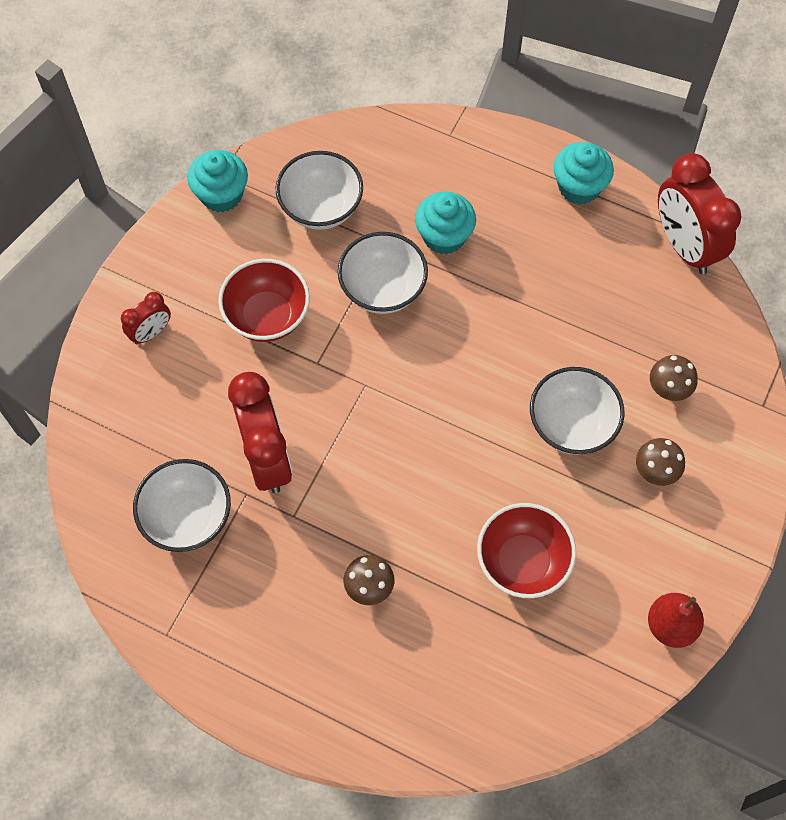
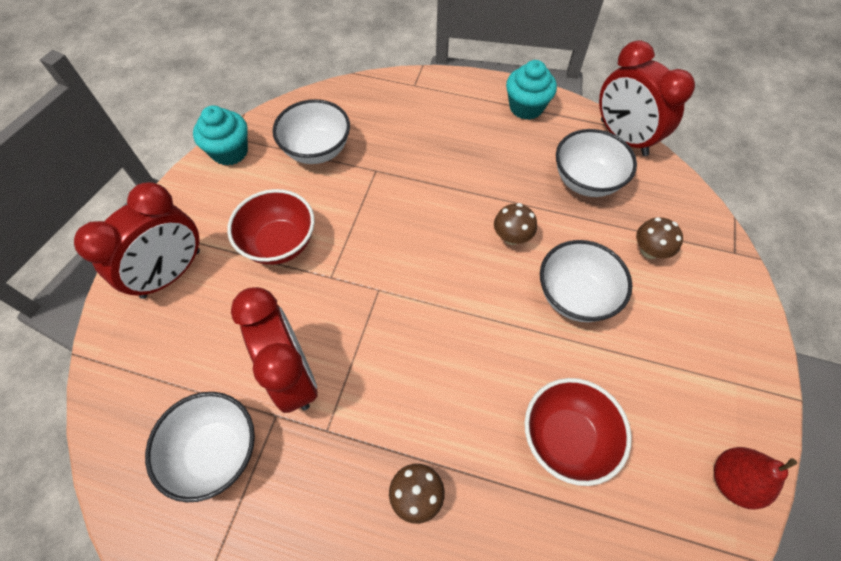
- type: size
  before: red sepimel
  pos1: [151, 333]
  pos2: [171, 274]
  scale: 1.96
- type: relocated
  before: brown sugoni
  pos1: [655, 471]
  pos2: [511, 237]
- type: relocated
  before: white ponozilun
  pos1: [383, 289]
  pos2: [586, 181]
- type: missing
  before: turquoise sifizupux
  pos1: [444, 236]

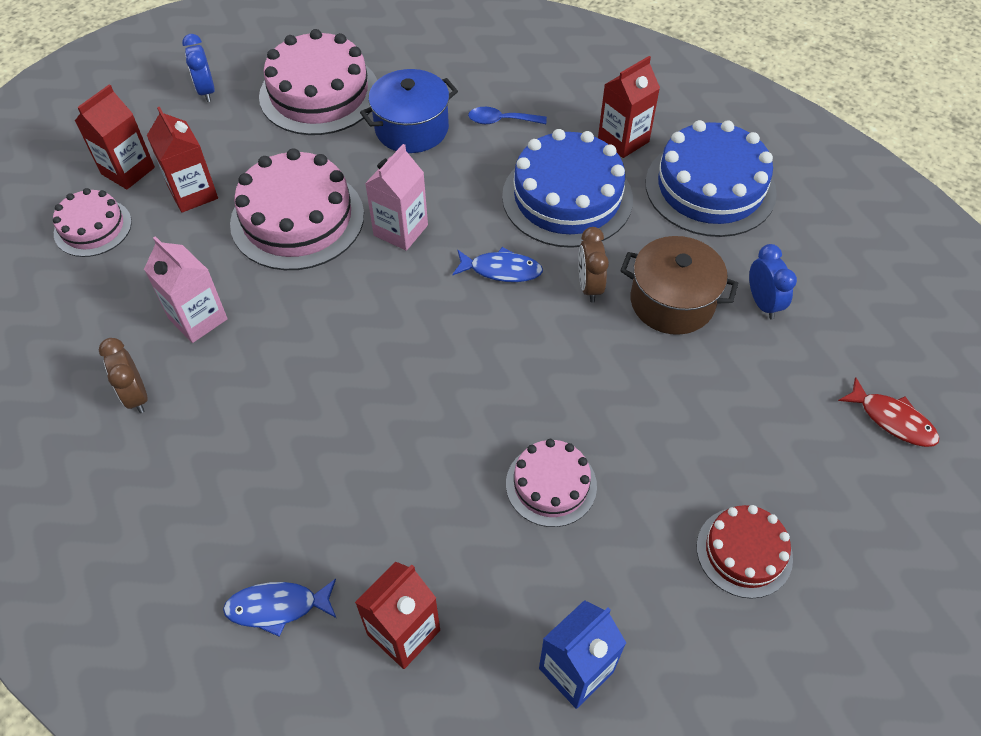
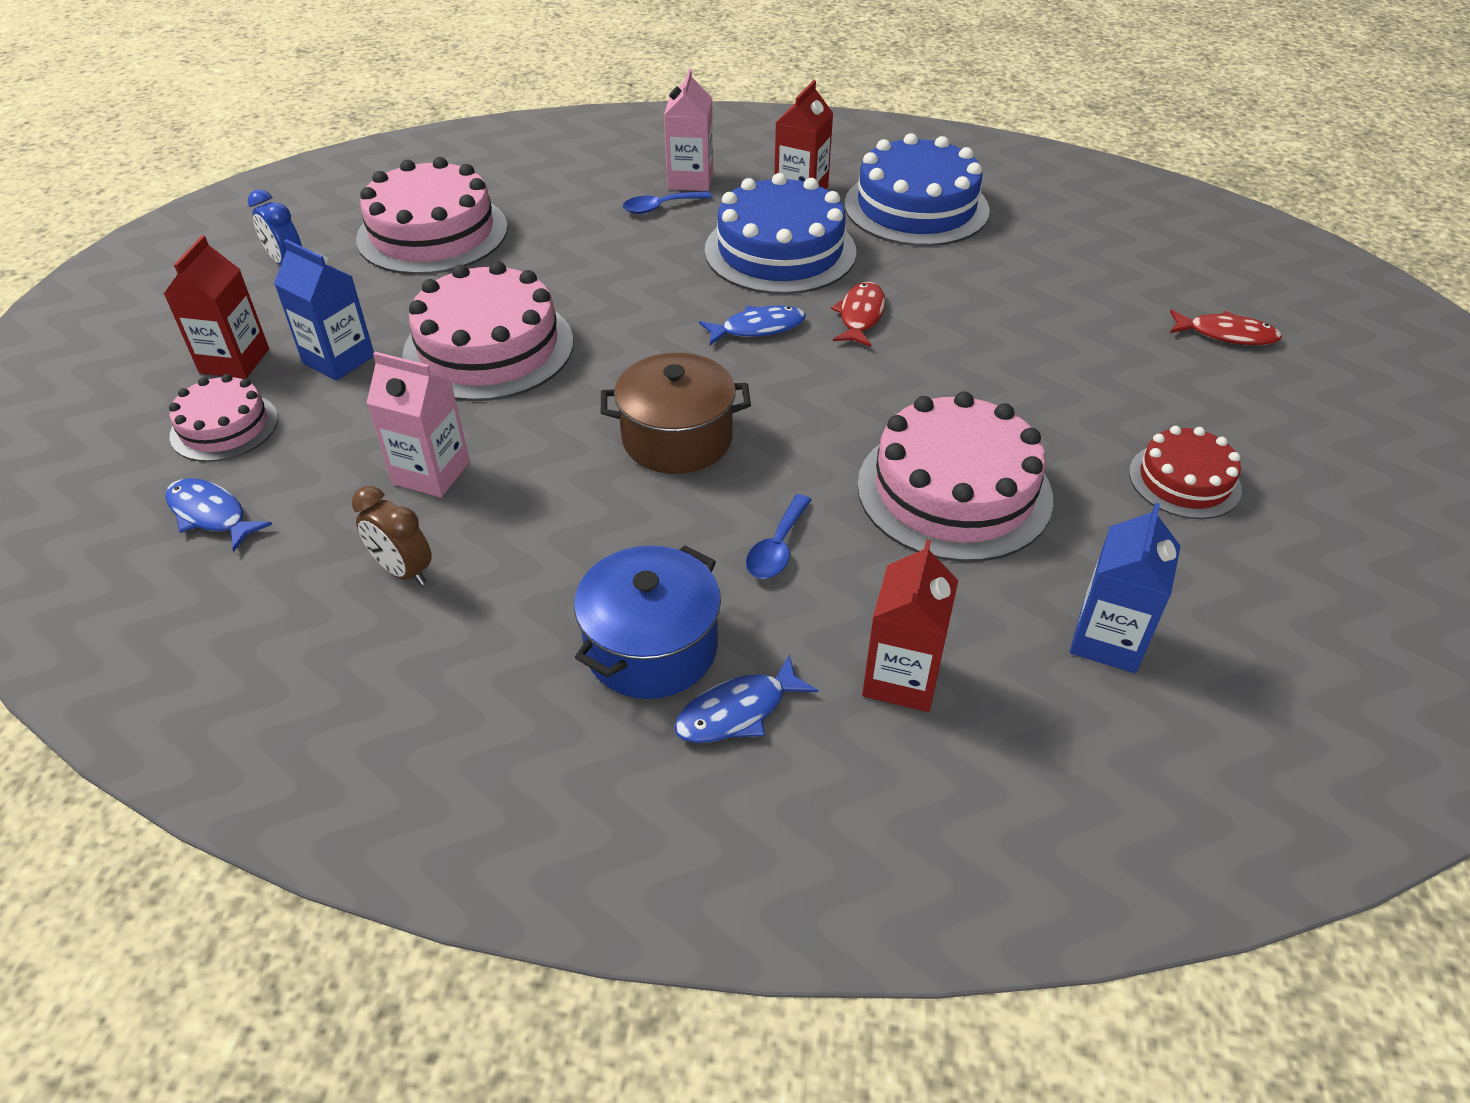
- type: appeared
  after: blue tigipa
  pos2: [211, 515]
- type: colour
  before: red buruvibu
  after: blue buruvibu
  pos1: [193, 193]
  pos2: [338, 359]
- type: relocated
  before: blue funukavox
  pos1: [412, 128]
  pos2: [651, 647]
- type: relocated
  before: brown funukavox
  pos1: [672, 302]
  pos2: [677, 439]
- type: relocated
  before: pink buruvibu
  pos1: [400, 230]
  pos2: [690, 180]
- type: appeared
  after: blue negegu
  pos2: [777, 548]
- type: exchanged
  before: brown sepimel
  after: red tigipa
  pos1: [589, 286]
  pos2: [860, 316]
- type: size
  before: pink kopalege
  pos1: [551, 484]
  pos2: [954, 491]
  scale: 1.77
- type: missing
  before: blue sepimel
  pos1: [762, 303]

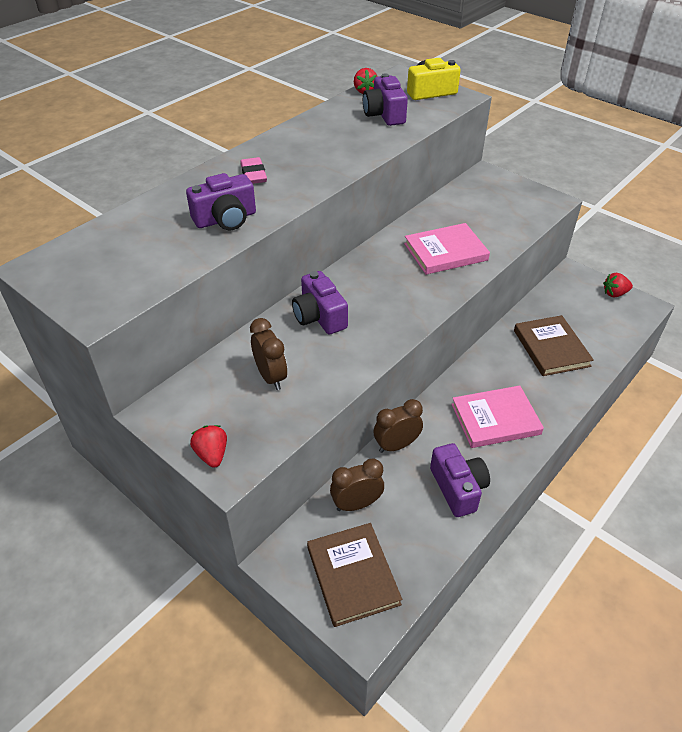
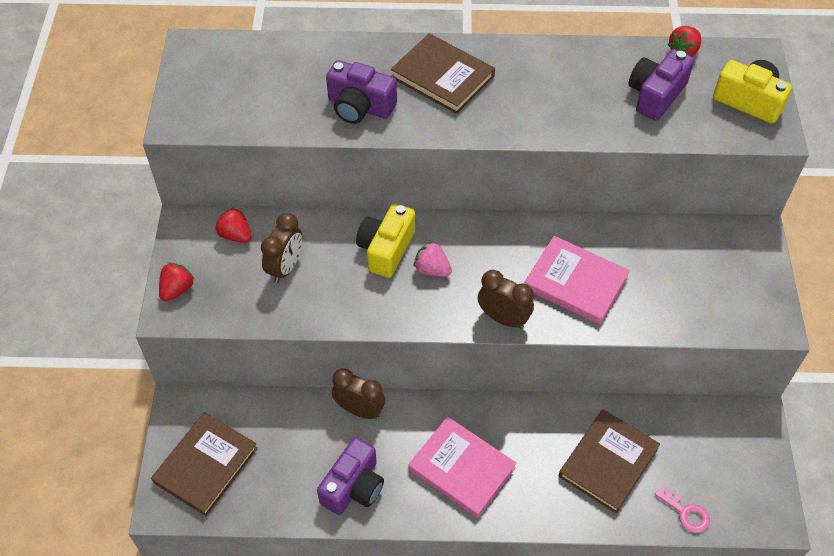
- type: relocated
  before: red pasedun
  pos1: [614, 293]
  pos2: [235, 235]
- type: colour
  before: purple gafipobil
  after: yellow gafipobil
  pos1: [319, 316]
  pos2: [386, 249]
- type: exchanged
  before: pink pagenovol
  after: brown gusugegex
  pos1: [253, 174]
  pos2: [442, 77]
- type: appeared
  after: pink pasedun
  pos2: [432, 269]
- type: relocated
  before: brown sepimel
  pos1: [356, 504]
  pos2: [503, 318]
- type: appeared
  after: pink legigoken
  pos2: [686, 513]

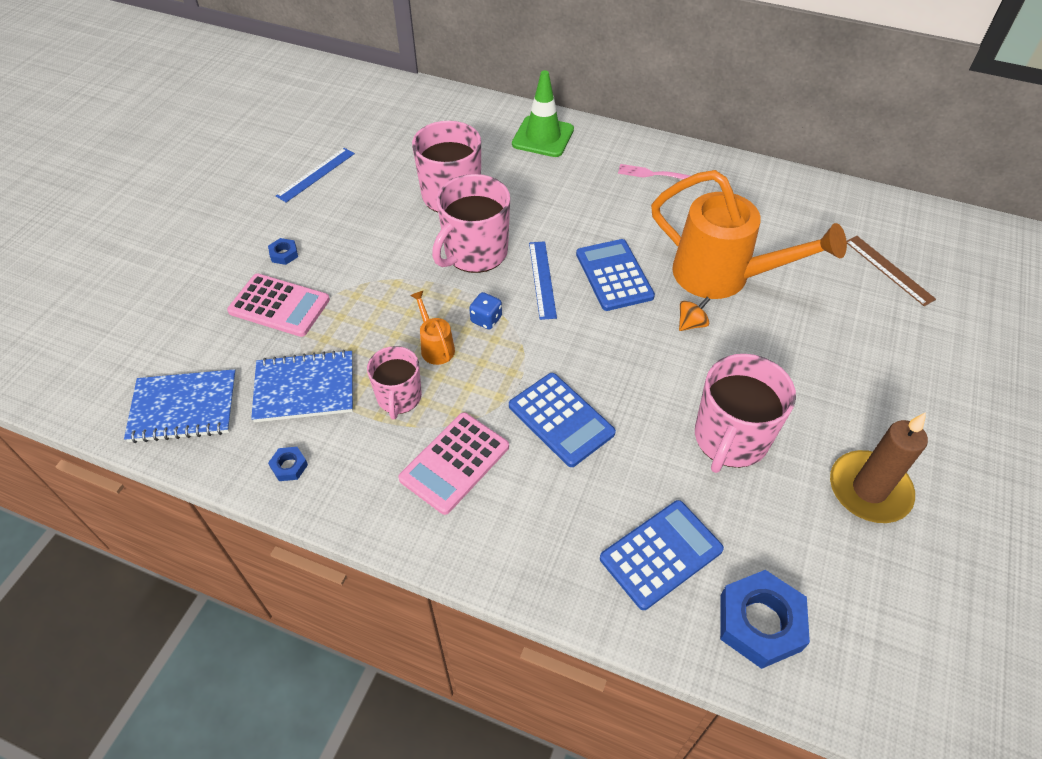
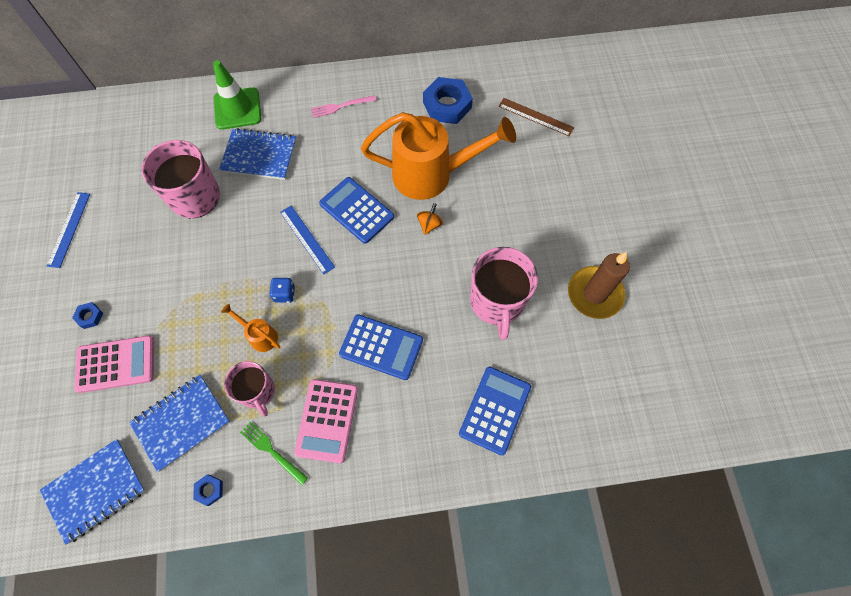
- type: appeared
  after: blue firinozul
  pos2: [259, 156]
- type: appeared
  after: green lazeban
  pos2: [271, 450]
- type: relocated
  before: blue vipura
  pos1: [760, 622]
  pos2: [447, 105]
- type: missing
  before: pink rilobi
  pos1: [475, 252]

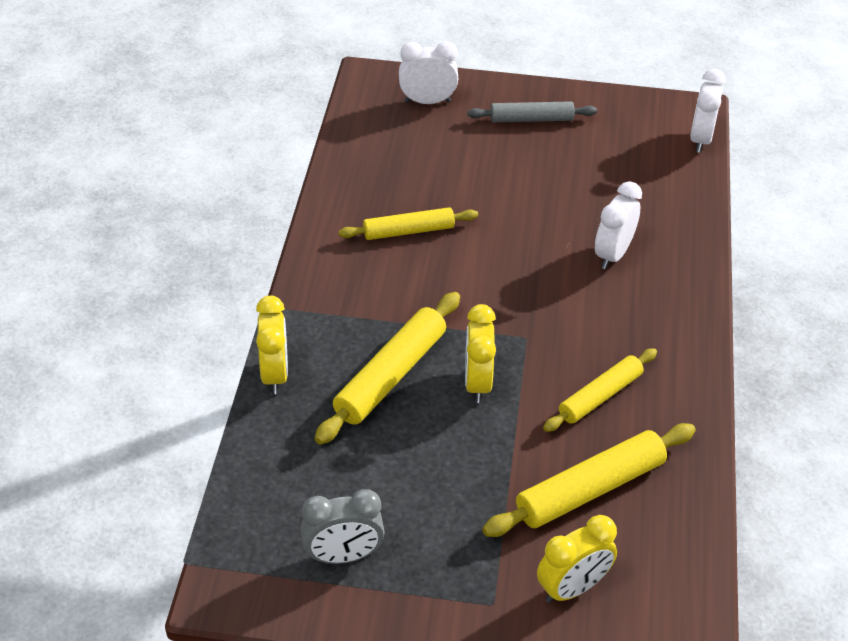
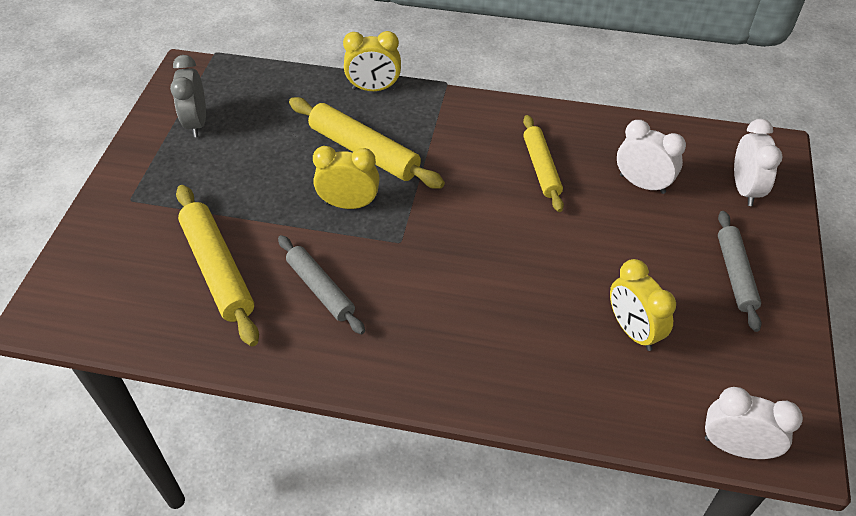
- type: colour
  before: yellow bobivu
  after: grey bobivu
  pos1: [600, 396]
  pos2: [321, 289]
- type: relocated
  before: yellow sepimel
  pos1: [572, 588]
  pos2: [632, 330]
- type: relocated
  before: white sepimel
  pos1: [613, 254]
  pos2: [642, 184]

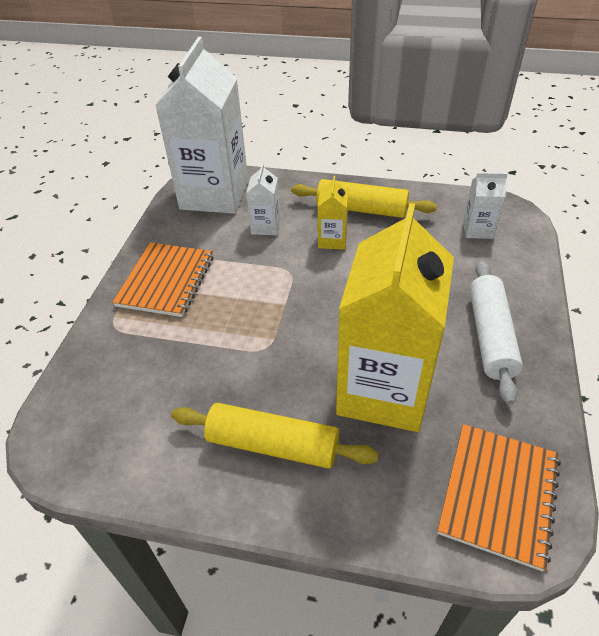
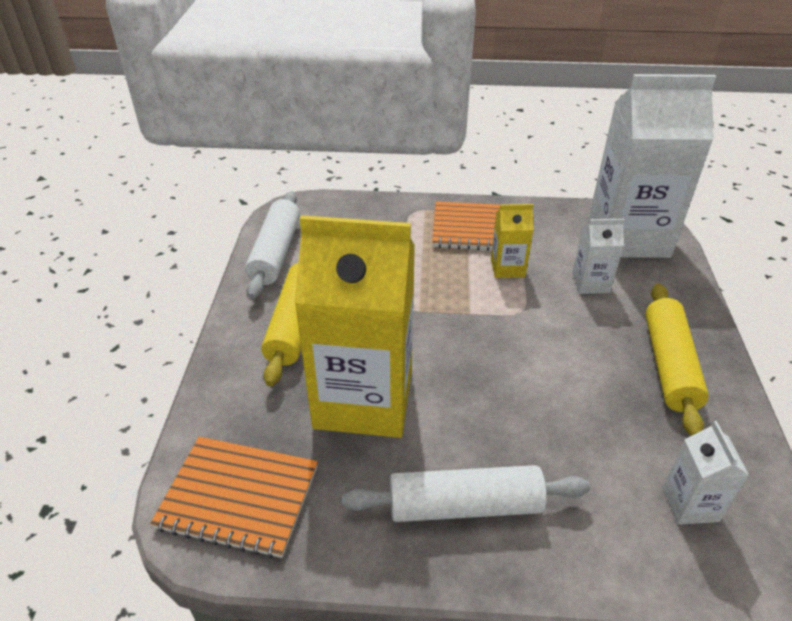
- type: appeared
  after: white bobivu
  pos2: [275, 253]
- type: relocated
  before: yellow buruvibu
  pos1: [332, 240]
  pos2: [507, 268]

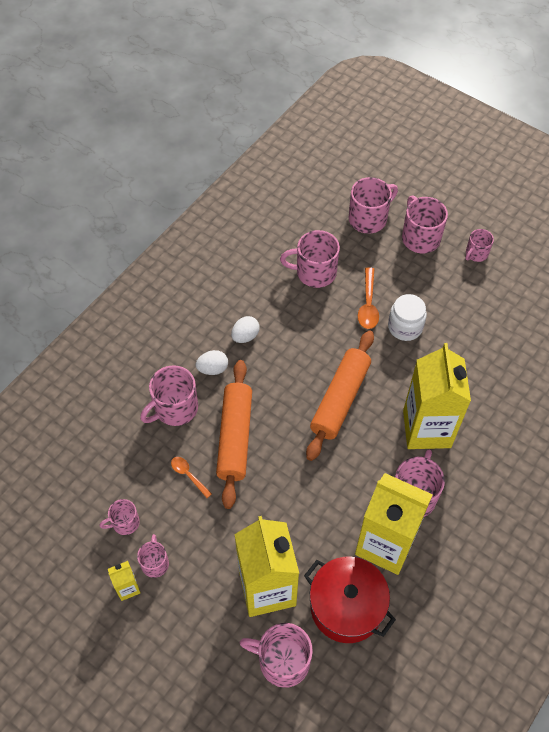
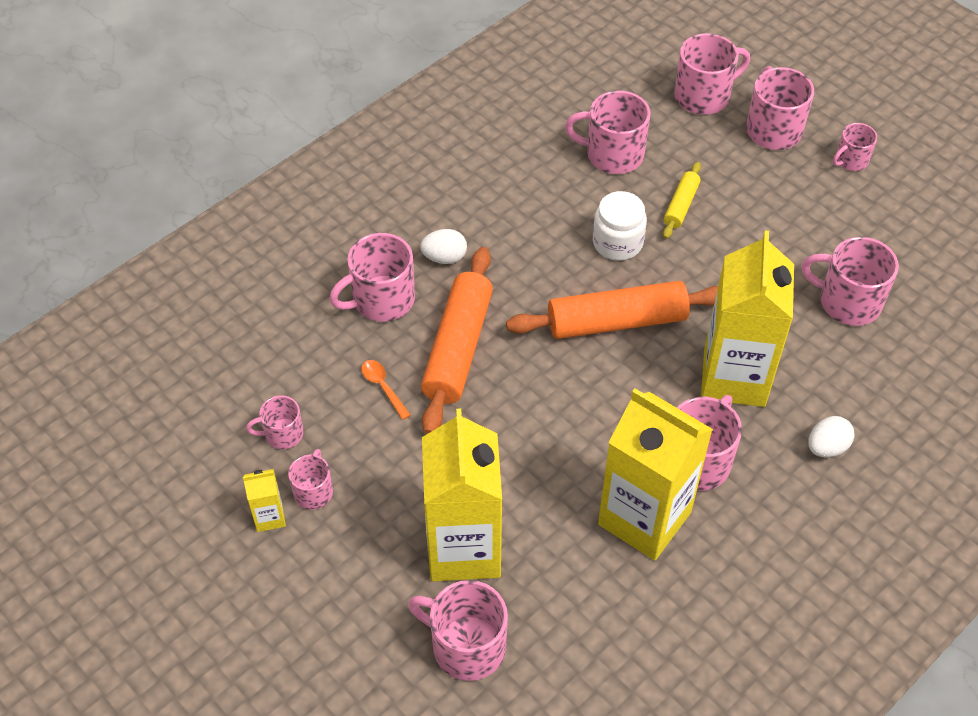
- type: spun
  before: orange bobivu
  pos1: [340, 399]
  pos2: [616, 321]
  turn: 45
- type: relocated
  before: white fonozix
  pos1: [405, 327]
  pos2: [617, 242]
- type: exchanged
  before: orange negegu
  after: yellow bobivu
  pos1: [368, 304]
  pos2: [681, 205]
- type: appeared
  after: pink rilobi
  pos2: [848, 302]
- type: relocated
  before: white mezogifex
  pos1: [245, 336]
  pos2: [827, 447]
- type: missing
  before: red funukavox
  pos1: [346, 606]

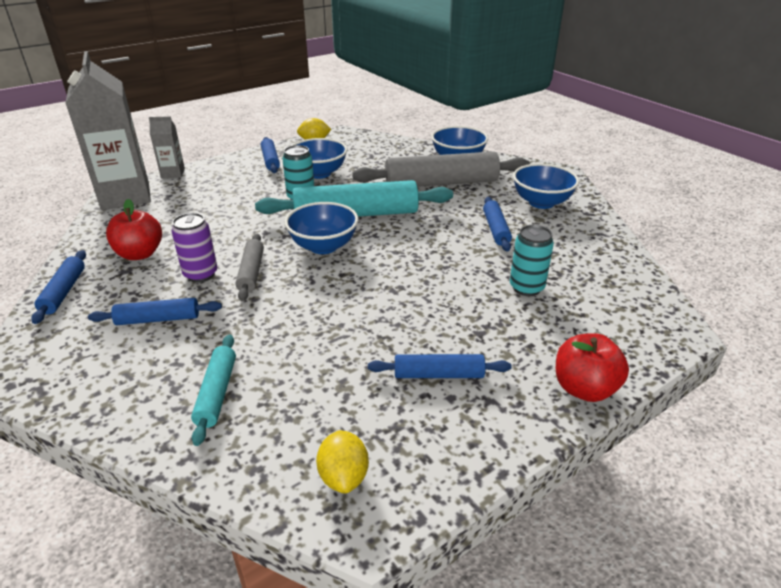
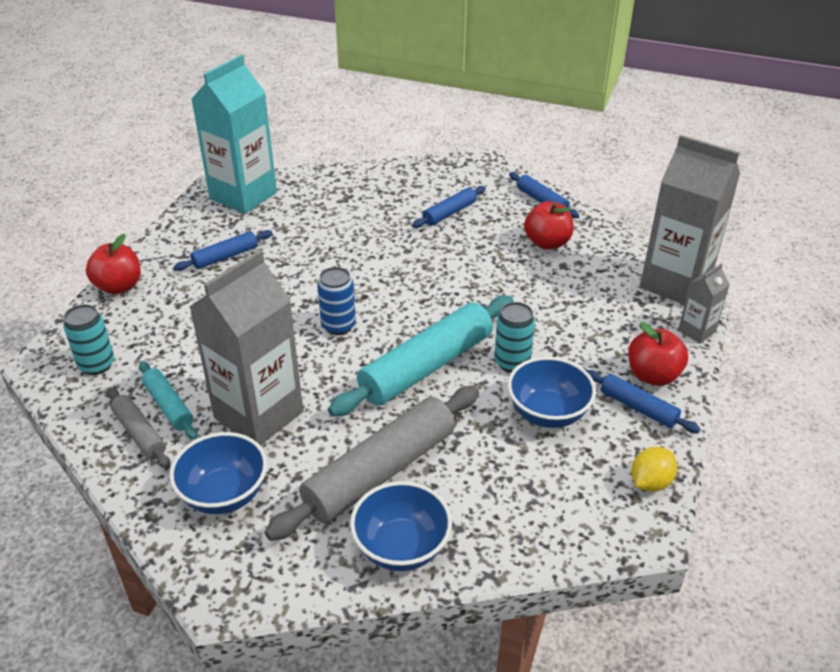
- type: relocated
  before: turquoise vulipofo
  pos1: [526, 288]
  pos2: [97, 365]
- type: relocated
  before: grey bobivu
  pos1: [251, 272]
  pos2: [140, 433]
- type: relocated
  before: turquoise bobivu
  pos1: [217, 393]
  pos2: [168, 406]
- type: exchanged
  before: blue bobivu
  after: grey buruvibu
  pos1: [495, 229]
  pos2: [259, 415]
- type: exchanged
  before: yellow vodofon
  after: turquoise buruvibu
  pos1: [343, 476]
  pos2: [243, 196]
- type: appeared
  after: blue vulipofo
  pos2: [338, 326]
- type: appeared
  after: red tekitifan
  pos2: [653, 375]
- type: missing
  before: purple vulipofo
  pos1: [201, 274]
- type: missing
  before: blue ponozilun
  pos1: [323, 246]

